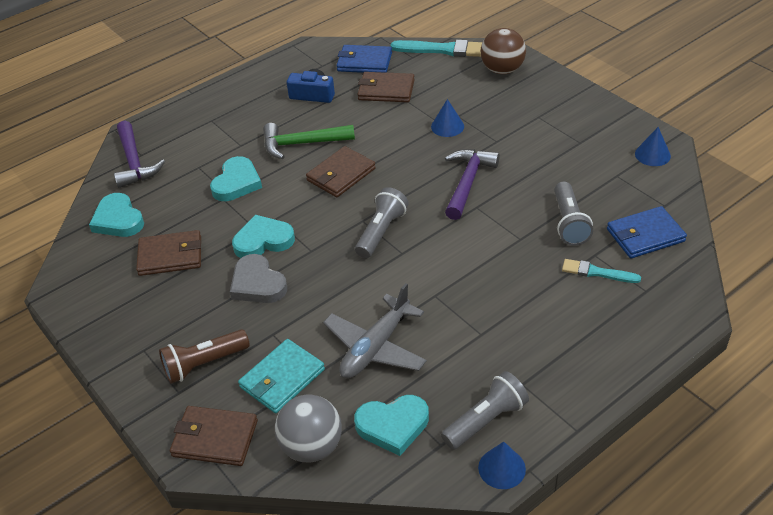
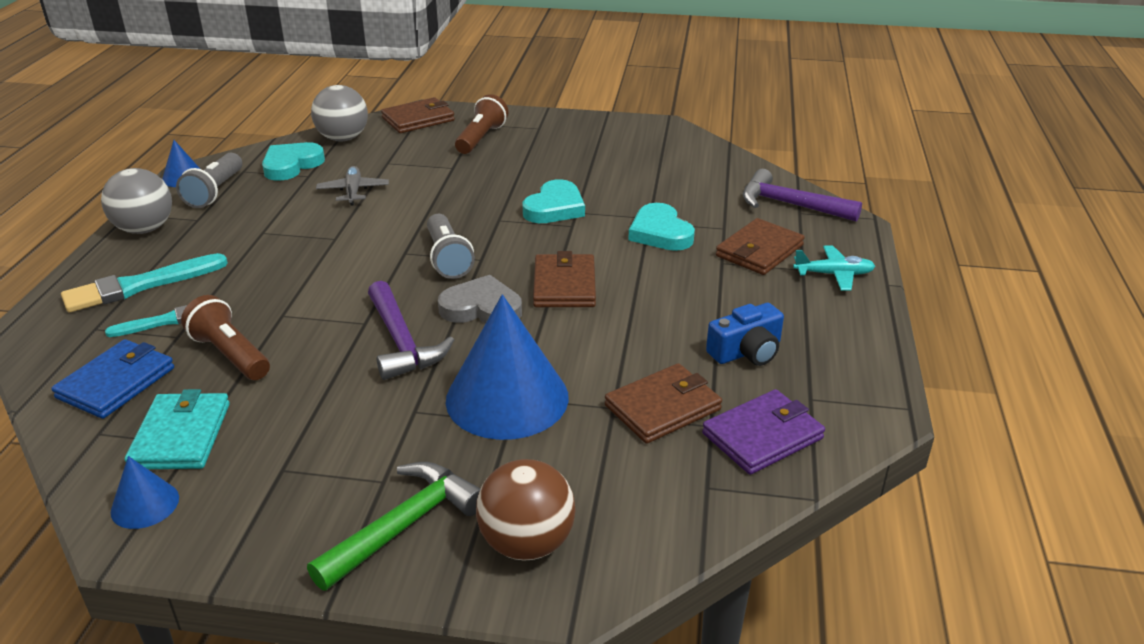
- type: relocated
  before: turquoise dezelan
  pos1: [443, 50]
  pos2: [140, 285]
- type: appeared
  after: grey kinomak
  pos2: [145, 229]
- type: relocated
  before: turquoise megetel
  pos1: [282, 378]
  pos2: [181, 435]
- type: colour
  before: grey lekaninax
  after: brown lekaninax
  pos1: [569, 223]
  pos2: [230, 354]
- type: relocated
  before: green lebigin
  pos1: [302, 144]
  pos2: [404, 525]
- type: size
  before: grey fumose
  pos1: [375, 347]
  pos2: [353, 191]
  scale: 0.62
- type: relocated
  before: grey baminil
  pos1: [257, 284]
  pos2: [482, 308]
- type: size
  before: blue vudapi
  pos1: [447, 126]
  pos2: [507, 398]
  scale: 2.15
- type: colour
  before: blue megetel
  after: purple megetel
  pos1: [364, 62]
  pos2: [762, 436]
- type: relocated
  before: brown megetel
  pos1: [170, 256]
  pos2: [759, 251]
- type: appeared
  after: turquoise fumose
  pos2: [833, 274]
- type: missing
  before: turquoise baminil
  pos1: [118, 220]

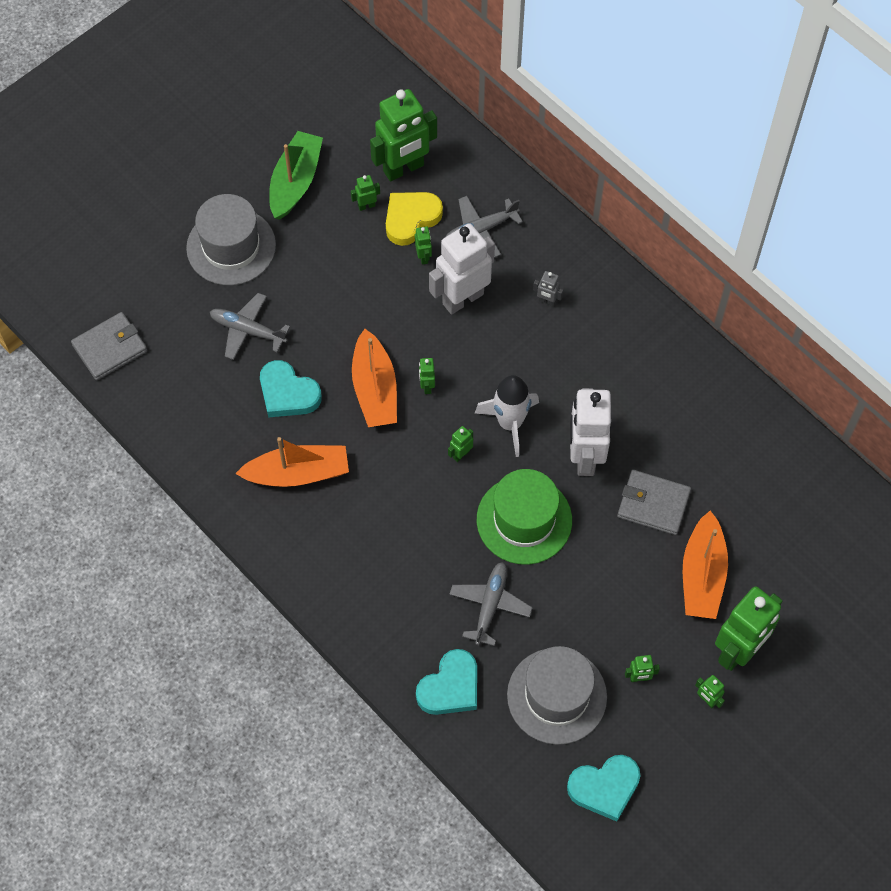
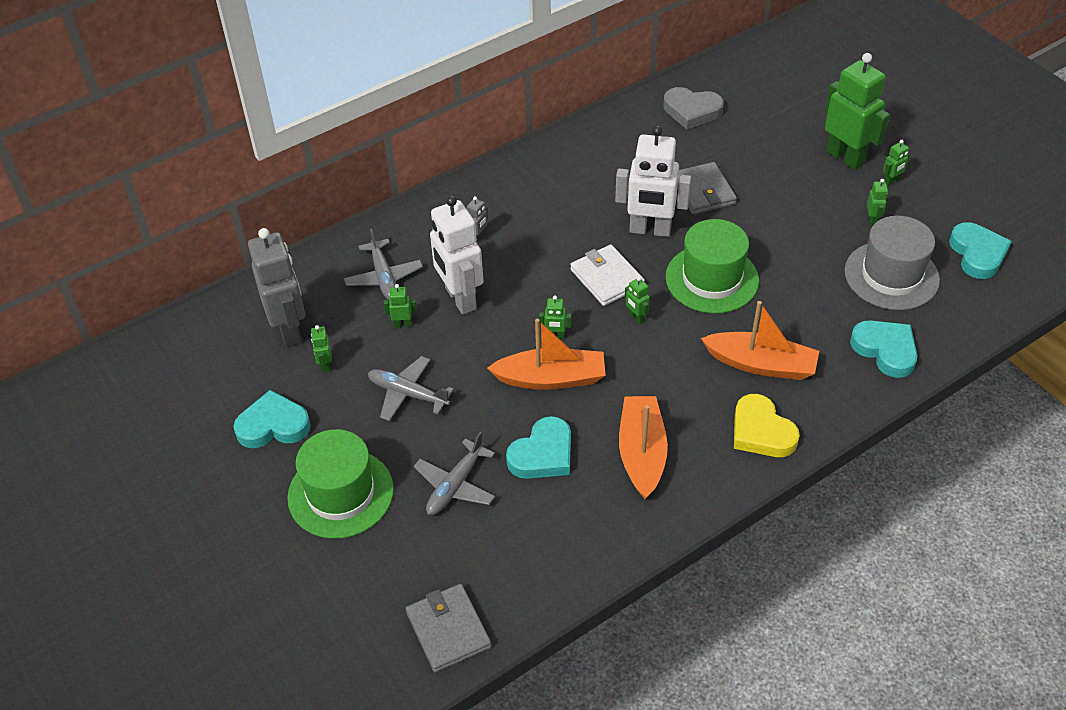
- type: exchanged
  before: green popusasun
  after: turquoise baminil
  pos1: [295, 182]
  pos2: [273, 425]
- type: colour
  before: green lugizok
  after: grey lugizok
  pos1: [404, 169]
  pos2: [289, 330]
- type: colour
  before: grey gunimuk
  after: green gunimuk
  pos1: [231, 247]
  pos2: [340, 493]
- type: relocated
  before: grey fumose
  pos1: [490, 605]
  pos2: [408, 394]
- type: exchanged
  before: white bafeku
  after: white megetel
  pos1: [510, 423]
  pos2: [607, 278]
- type: appeared
  after: grey baminil
  pos2: [692, 111]
- type: spun
  before: grey megetel
  pos1: [653, 504]
  pos2: [703, 191]
  turn: -45
- type: relocated
  before: orange popusasun
  pos1: [702, 575]
  pos2: [761, 364]
- type: relocated
  before: yellow baminil
  pos1: [411, 219]
  pos2: [761, 431]

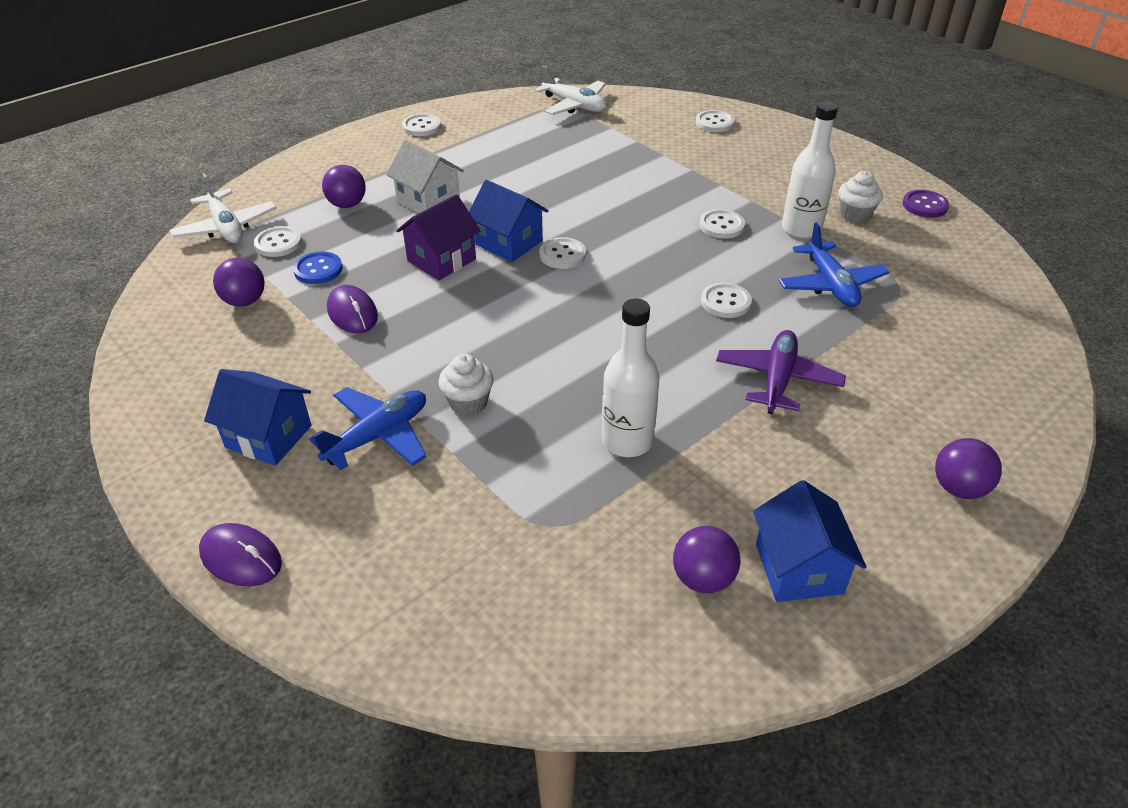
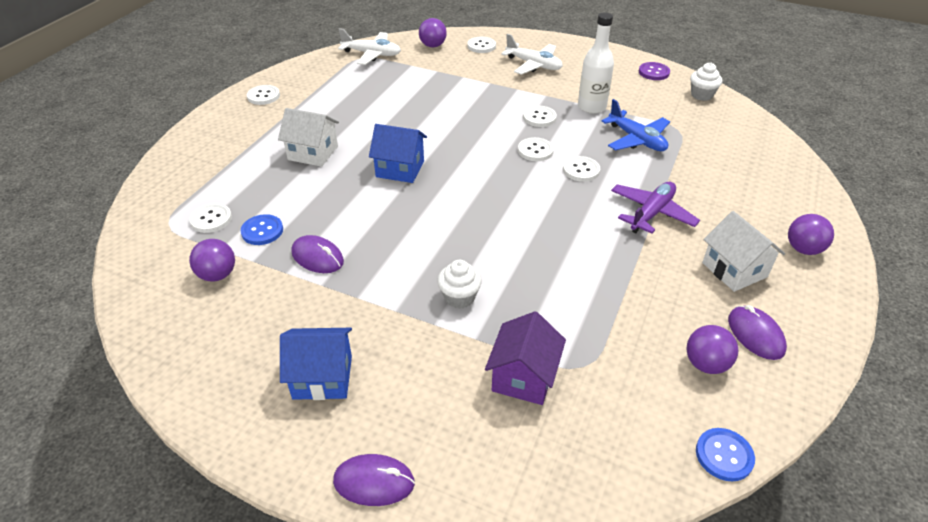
- type: relocated
  before: purple kinomak
  pos1: [347, 205]
  pos2: [433, 46]
- type: relocated
  before: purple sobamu
  pos1: [441, 260]
  pos2: [523, 377]
- type: relocated
  before: white fumose
  pos1: [226, 227]
  pos2: [534, 65]
- type: relocated
  before: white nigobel
  pos1: [562, 255]
  pos2: [535, 150]
- type: spun
  before: purple fumose
  pos1: [777, 379]
  pos2: [651, 213]
  turn: 45
- type: relocated
  before: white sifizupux
  pos1: [855, 215]
  pos2: [701, 95]
- type: appeared
  after: blue nigobel
  pos2: [724, 455]
- type: appeared
  after: white sobamu
  pos2: [734, 270]
- type: exchanged
  before: blue sobamu
  after: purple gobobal
  pos1: [798, 569]
  pos2: [755, 335]
- type: missing
  before: blue fumose
  pos1: [378, 436]
- type: missing
  before: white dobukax
  pos1: [627, 441]

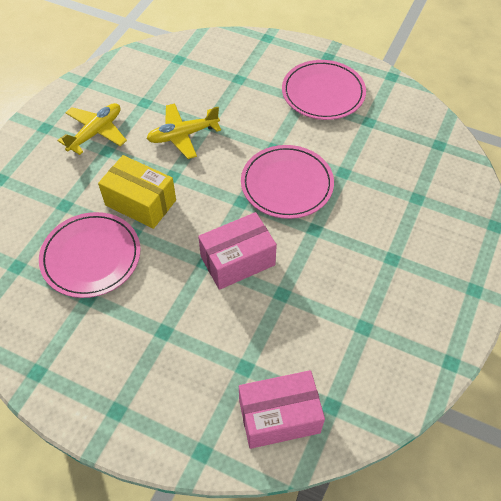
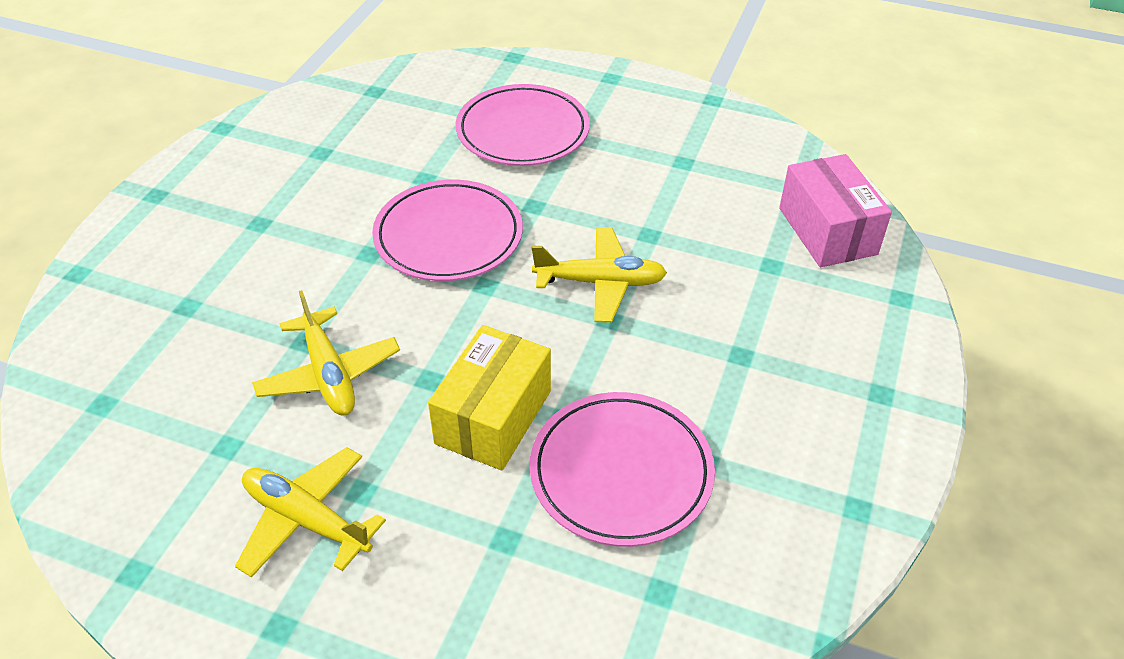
- type: relocated
  before: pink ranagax
  pos1: [323, 93]
  pos2: [522, 131]
- type: exchanged
  before: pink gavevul
  after: yellow fumose
  pos1: [237, 261]
  pos2: [600, 282]

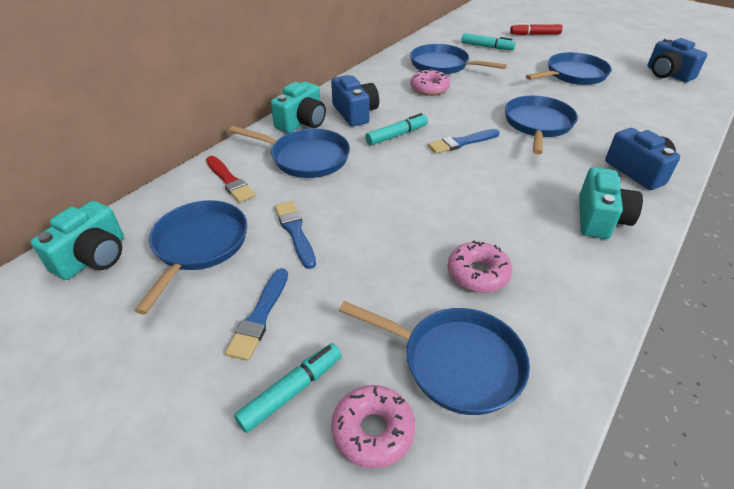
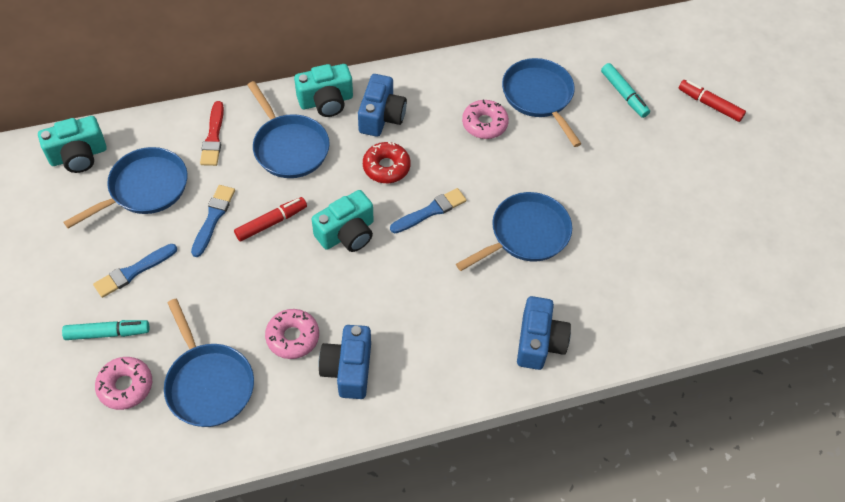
- type: appeared
  after: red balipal
  pos2: [271, 223]
- type: relocated
  before: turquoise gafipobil
  pos1: [600, 219]
  pos2: [347, 233]
- type: relocated
  before: blue gafipobil
  pos1: [667, 74]
  pos2: [348, 369]
- type: exchanged
  before: turquoise balipal
  after: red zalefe
  pos1: [397, 135]
  pos2: [386, 167]
- type: spun
  before: blue dezelan
  pos1: [461, 142]
  pos2: [430, 211]
  turn: 135
- type: missing
  before: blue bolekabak
  pos1: [573, 75]

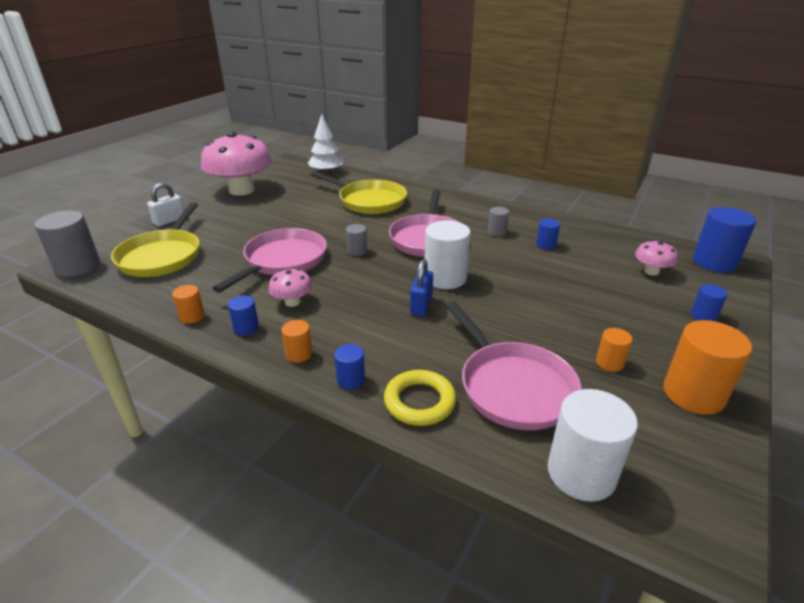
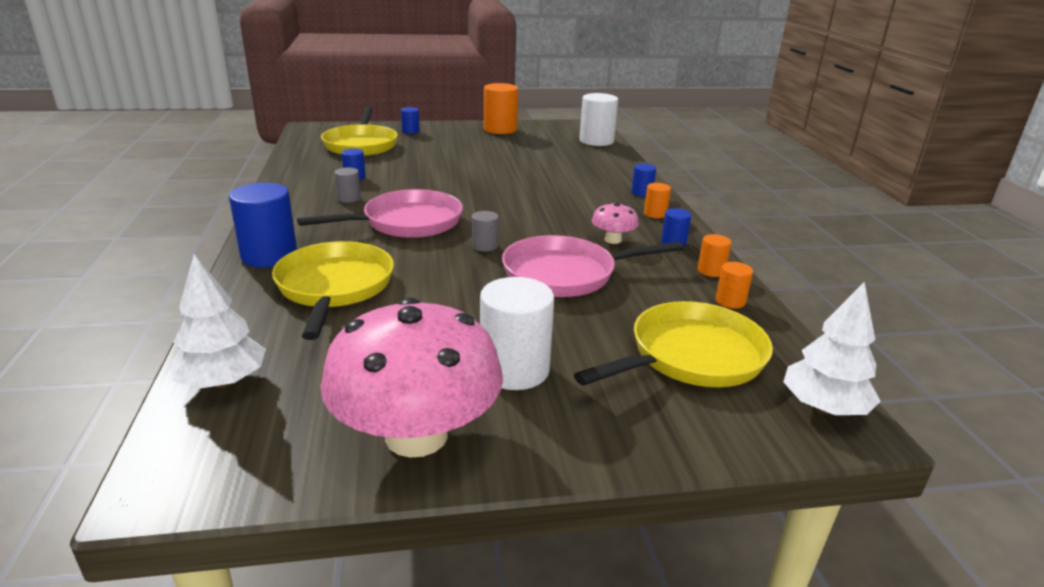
- type: relocated
  before: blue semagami
  pos1: [714, 262]
  pos2: [269, 256]
- type: exchanged
  before: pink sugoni
  after: yellow bolekabak
  pos1: [651, 271]
  pos2: [361, 145]
- type: relocated
  before: white semagami
  pos1: [445, 278]
  pos2: [514, 369]
- type: relocated
  before: orange semagami
  pos1: [609, 363]
  pos2: [730, 301]
- type: exchanged
  before: grey semagami
  after: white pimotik
  pos1: [77, 266]
  pos2: [823, 408]
- type: missing
  before: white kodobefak
  pos1: [169, 221]
- type: missing
  before: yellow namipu
  pos1: [419, 402]
- type: missing
  before: blue kodobefak
  pos1: [421, 305]
- type: missing
  before: pink bolekabak
  pos1: [513, 386]

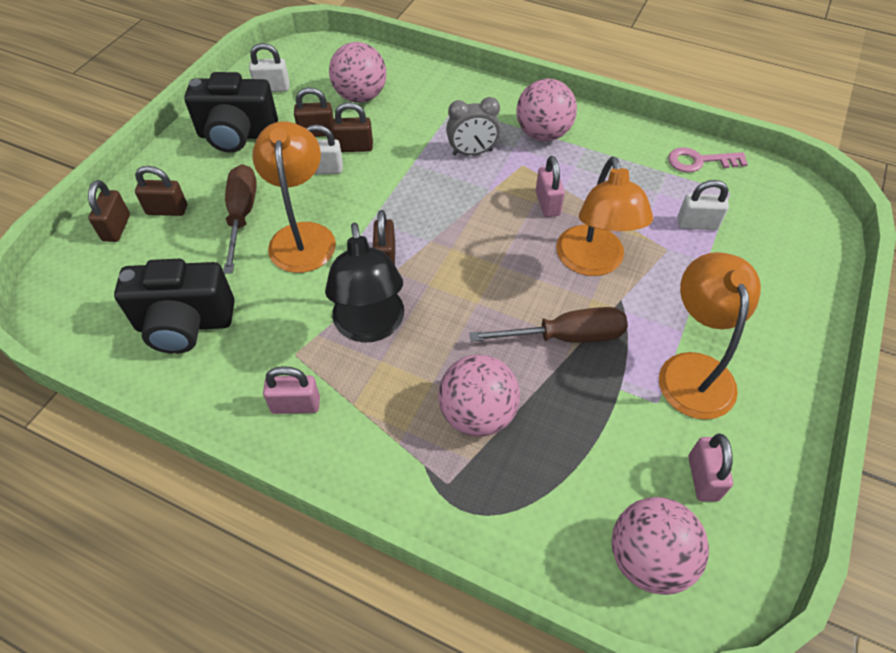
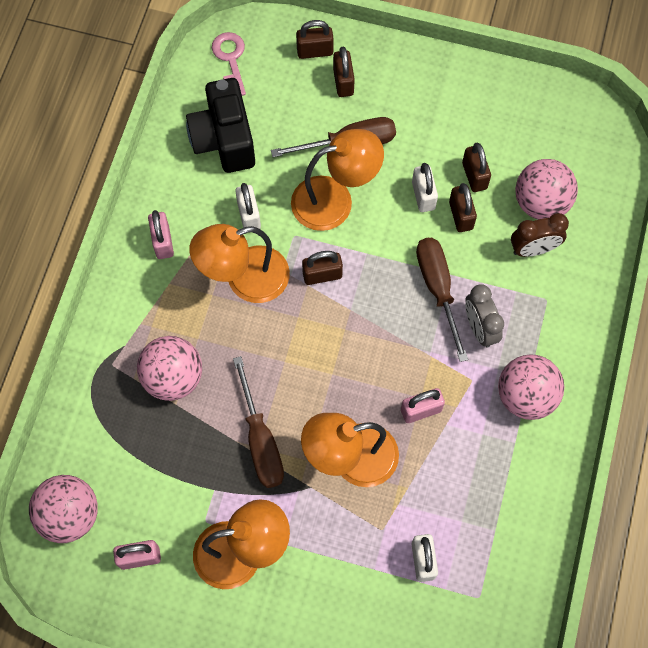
- type: colour
  before: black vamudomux
  after: orange vamudomux
  pos1: [370, 327]
  pos2: [245, 279]
- type: relocated
  before: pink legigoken
  pos1: [699, 161]
  pos2: [230, 60]
- type: relocated
  before: white kodobefak
  pos1: [272, 88]
  pos2: [249, 215]
- type: appeared
  after: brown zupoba
  pos2: [438, 289]
- type: appeared
  after: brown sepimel
  pos2: [533, 249]
- type: missing
  before: black gafipobil
  pos1: [237, 135]

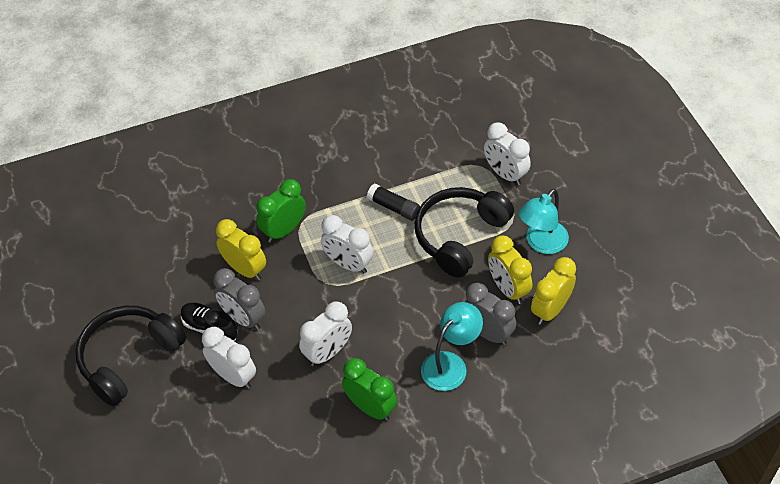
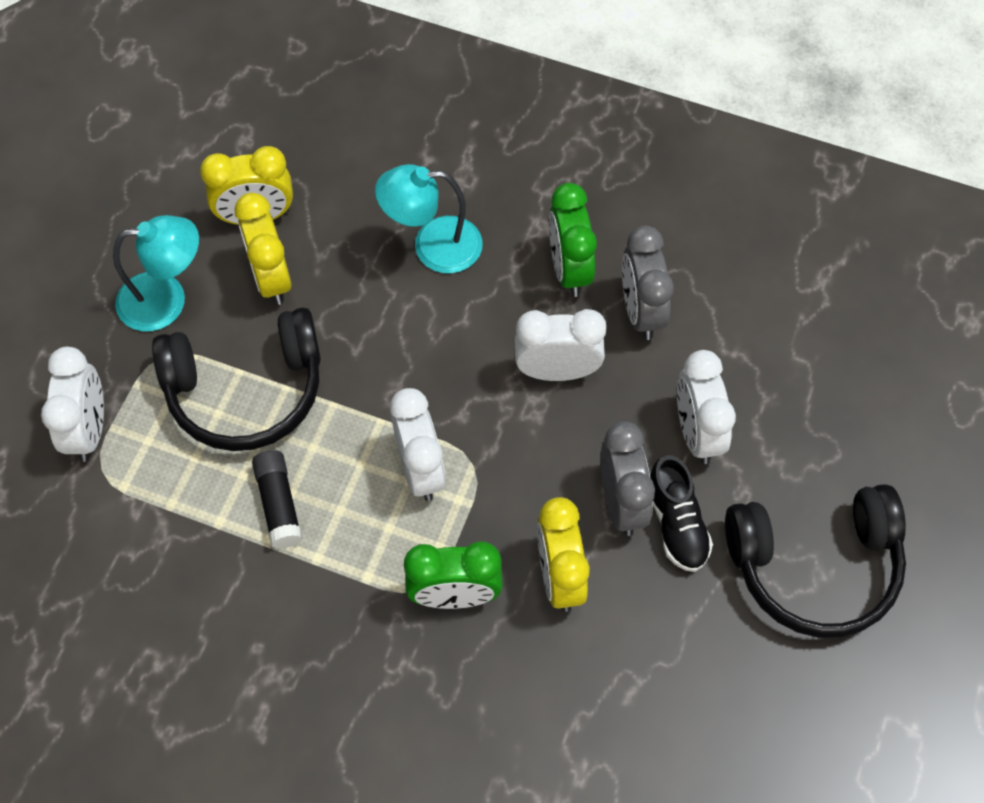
- type: spun
  before: yellow sepimel
  pos1: [508, 289]
  pos2: [271, 278]
  turn: 150
- type: relocated
  before: grey sepimel
  pos1: [487, 333]
  pos2: [641, 311]

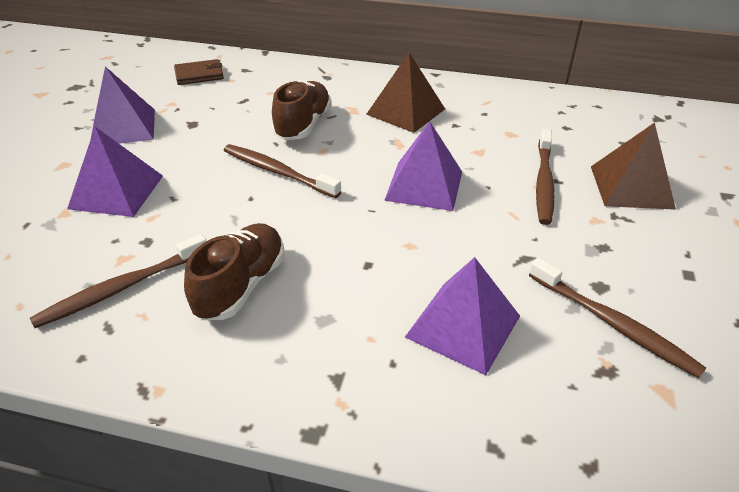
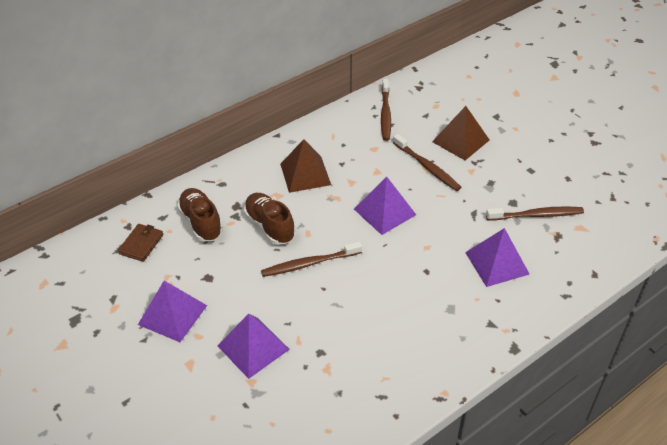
- type: relocated
  before: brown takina
  pos1: [241, 285]
  pos2: [201, 223]
- type: relocated
  before: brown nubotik
  pos1: [121, 288]
  pos2: [385, 114]

